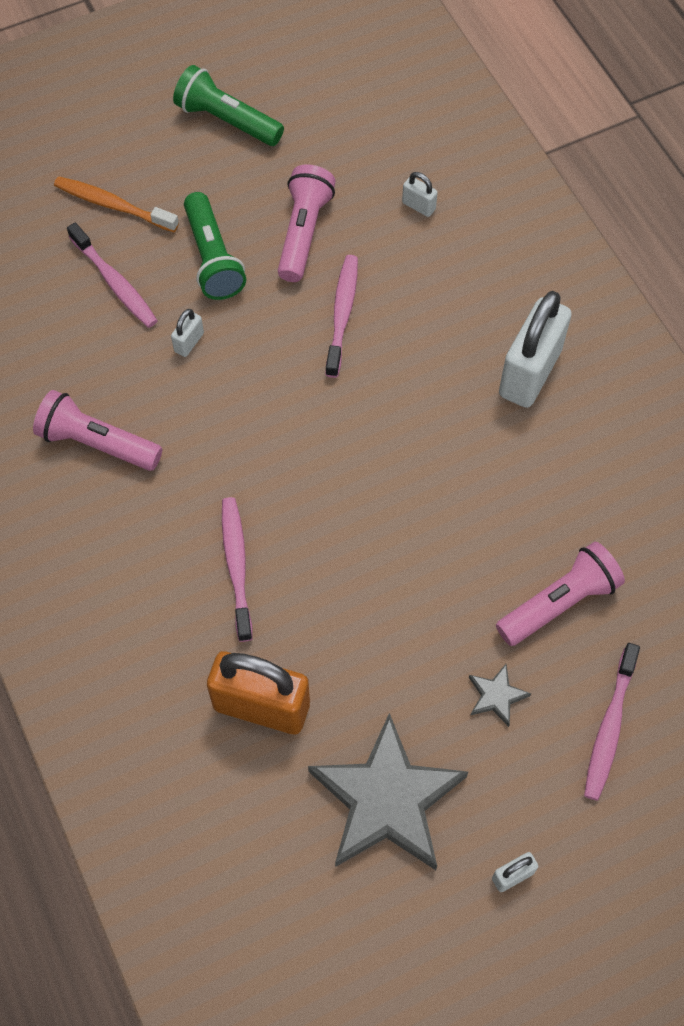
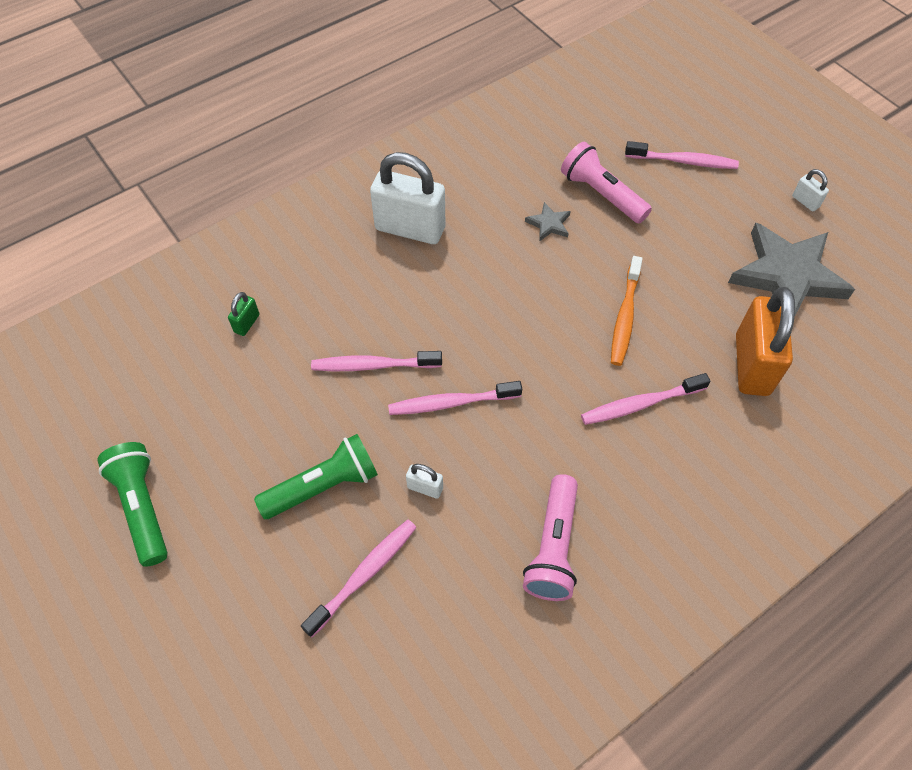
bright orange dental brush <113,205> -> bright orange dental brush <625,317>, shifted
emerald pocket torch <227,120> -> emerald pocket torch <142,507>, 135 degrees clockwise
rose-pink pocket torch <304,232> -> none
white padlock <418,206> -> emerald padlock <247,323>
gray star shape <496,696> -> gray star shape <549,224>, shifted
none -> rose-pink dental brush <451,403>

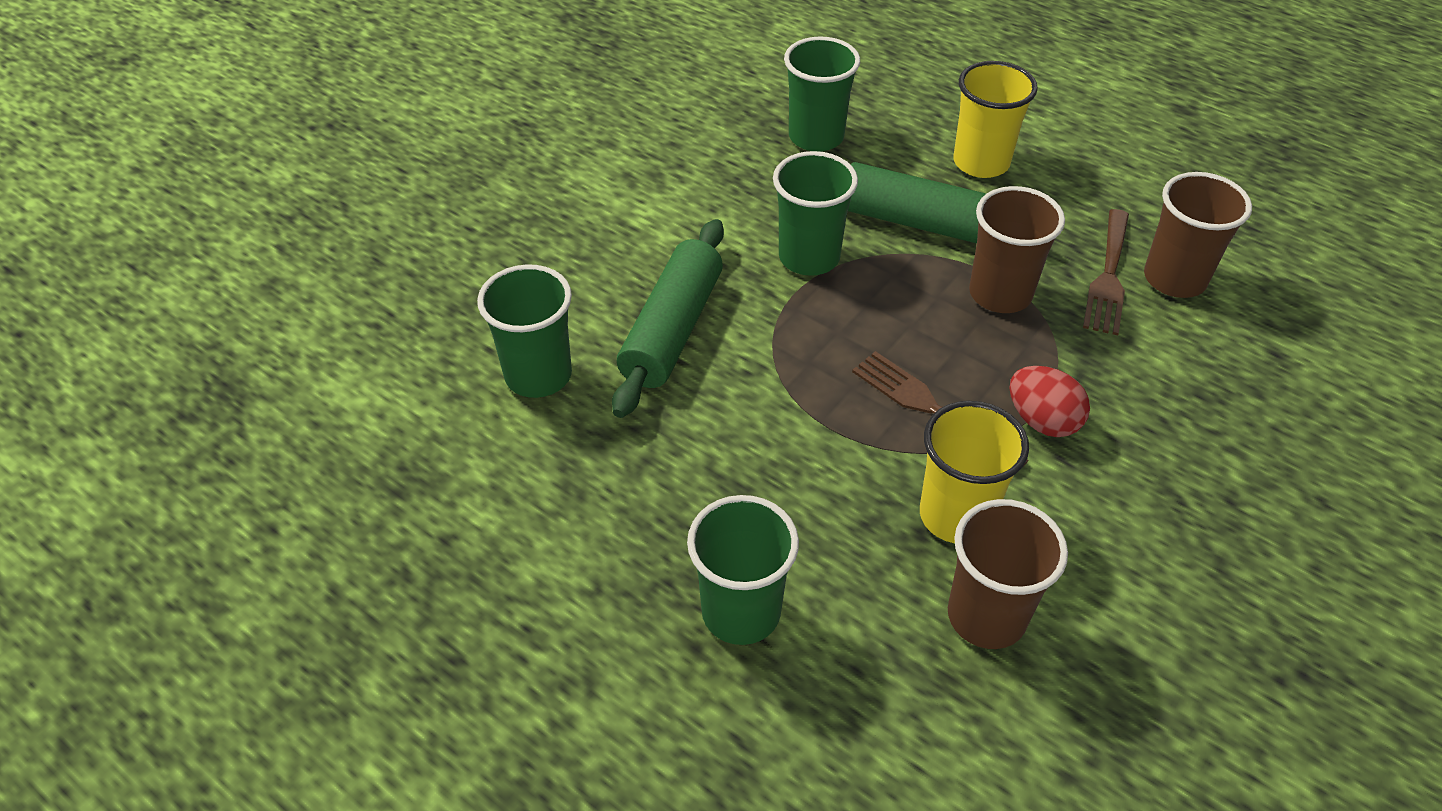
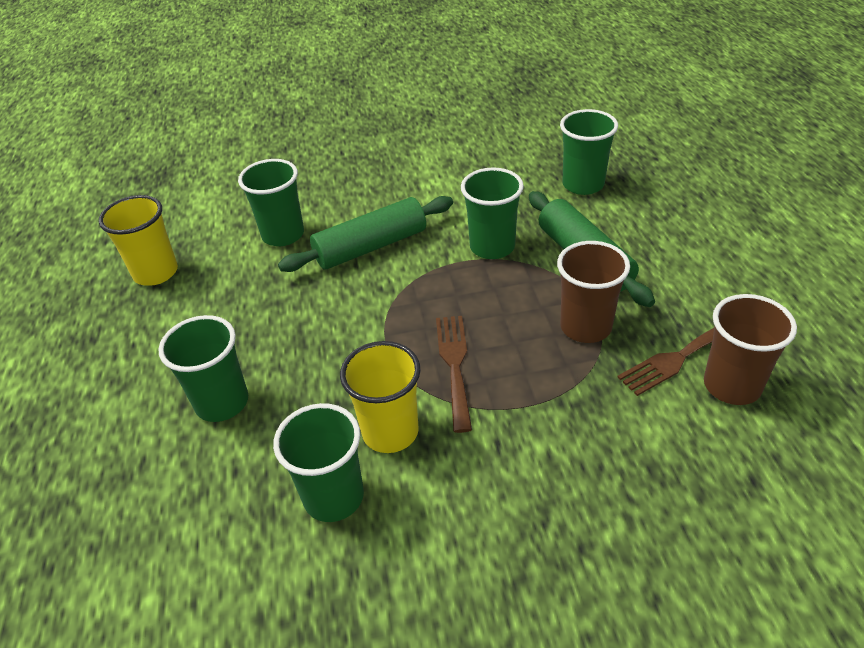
dark brown cup <986,616> -> emerald cup <333,497>
golden cup <981,162> -> golden cup <156,273>, shifted
crimson egg <1042,421> -> none

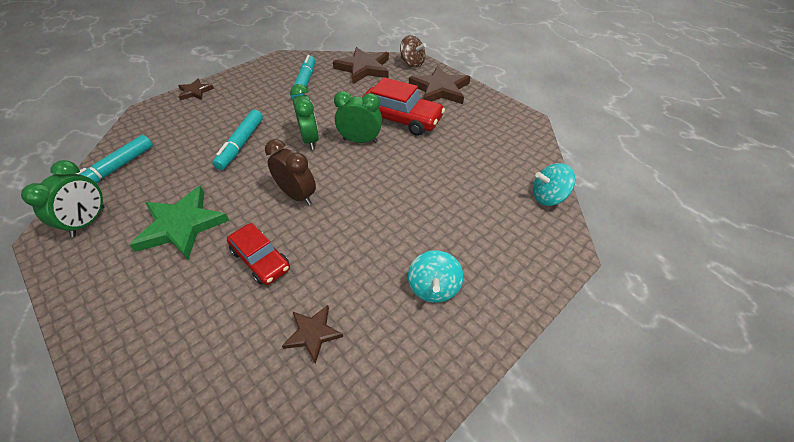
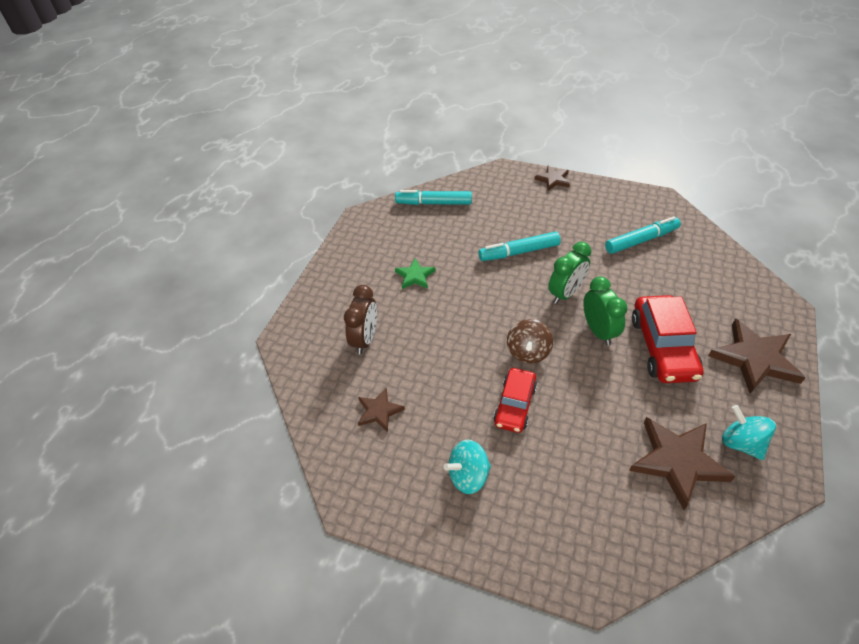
emerald bedside clock <89,221> -> none
emerald star shape <182,225> -> emerald star shape <415,276>, x0.55
crimson automobile <261,259> -> crimson automobile <515,405>, shifted
dark brown bedside clock <297,195> -> dark brown bedside clock <365,339>, shifted
dark brown star shape <364,68> -> dark brown star shape <677,461>, shifted
dark brown whirligig <412,63> -> dark brown whirligig <528,352>, shifted
teal whirligig <548,197> -> teal whirligig <741,443>, shifted

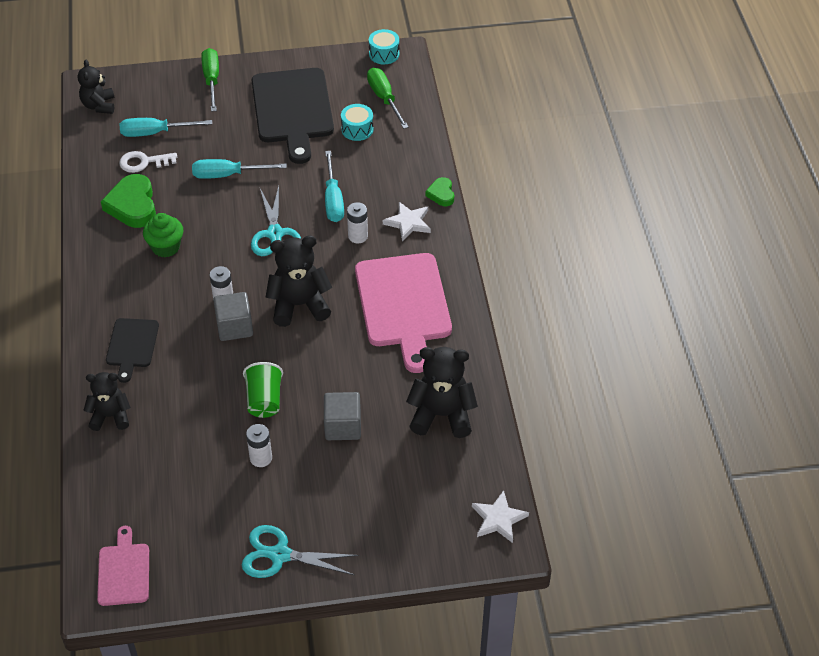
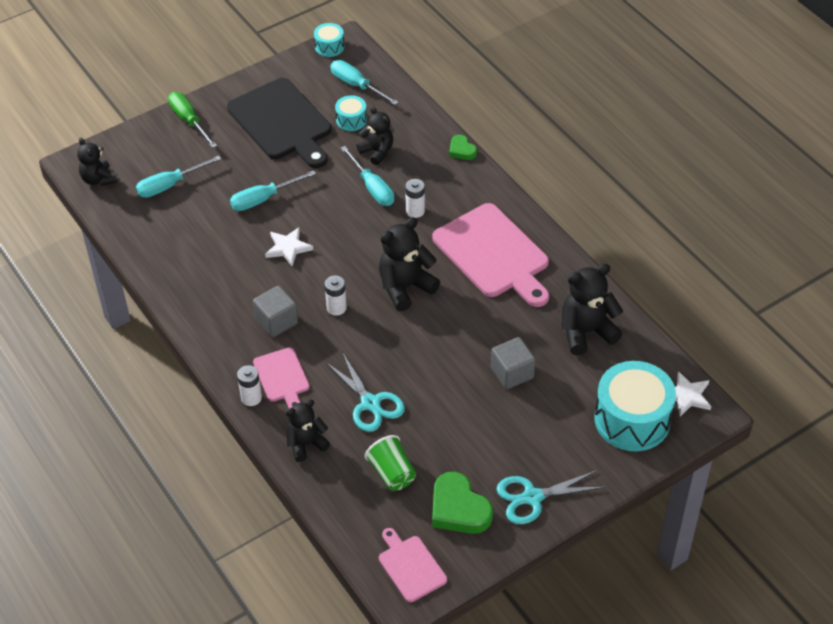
emerald love heart <132,205> -> emerald love heart <458,509>, shifted
ebony bread board <132,346> -> rose-pink bread board <282,377>
white latchkey <143,162> -> none
emerald fairy cake <166,247> -> none
gray solid cube <234,327> -> gray solid cube <276,321>, shifted
emerald cup <264,400> -> emerald cup <392,473>, shifted
white battery <261,458> -> white battery <251,398>, shifted
teal scissors <275,234> -> teal scissors <370,403>, shifted
emerald flat screwdriver <384,99> -> teal flat screwdriver <357,85>
white star shape <408,223> -> white star shape <288,248>, shifted
none -> ebony teddy bear <377,152>
none -> teal drum <632,419>

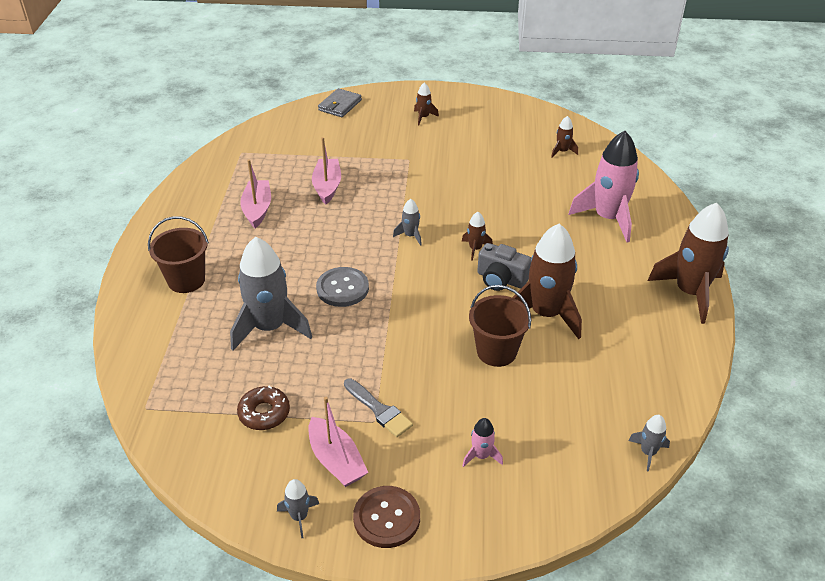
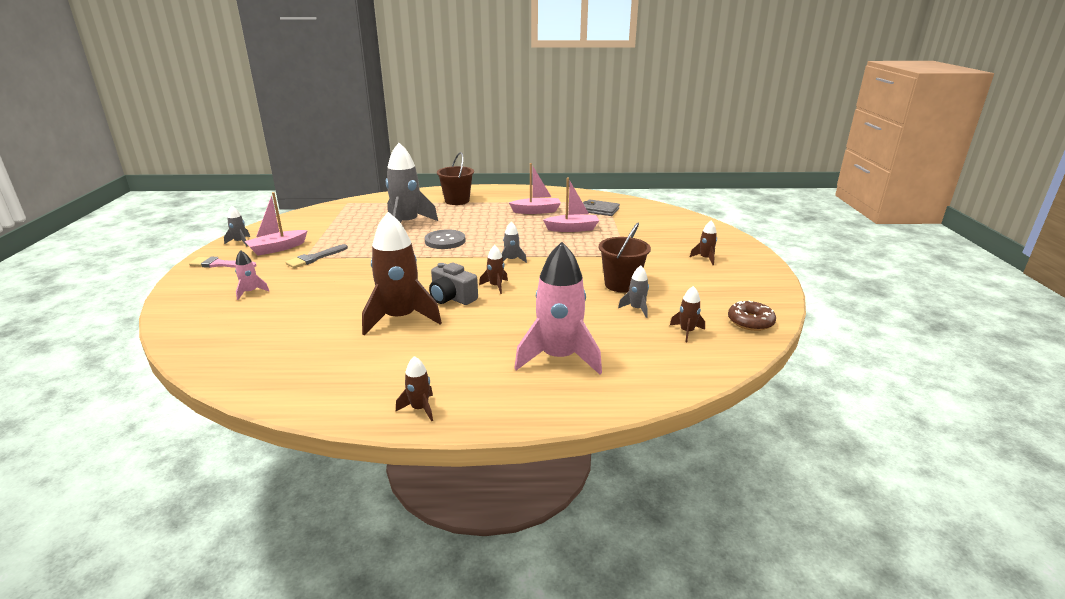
dark brown doughnut <264,413> -> dark brown doughnut <750,322>, shifted
gray card wallet <340,105> -> gray card wallet <599,210>, shifted
dark brown sewing button <386,518> -> rose-pink paint brush <220,264>
dark brown bucket <496,351> -> dark brown bucket <621,284>, shifted
gray camera <501,279> -> gray camera <452,298>, 75 degrees counterclockwise
gray toy rocket <648,452> -> gray toy rocket <636,309>, shifted
dark brown toy rocket <690,292> -> dark brown toy rocket <420,408>, x0.44

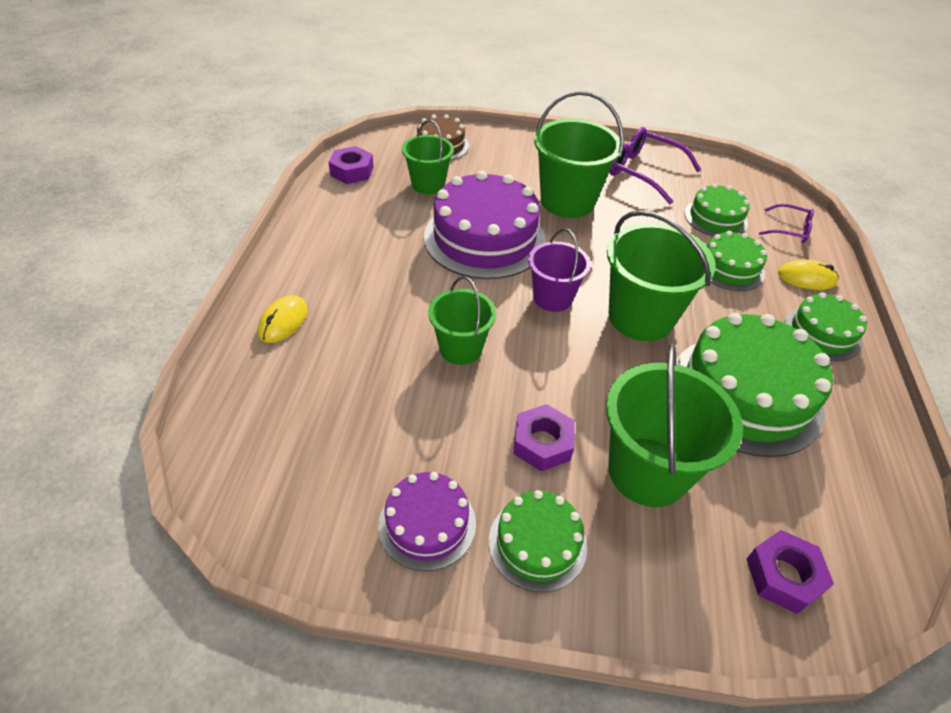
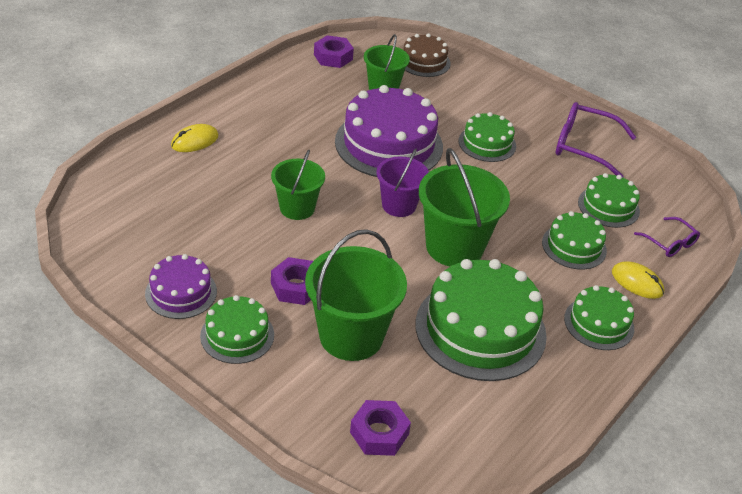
emerald bucket <567,201> -> emerald layer cake <487,143>
violet spectacles <643,172> -> violet spectacles <583,146>, 45 degrees counterclockwise

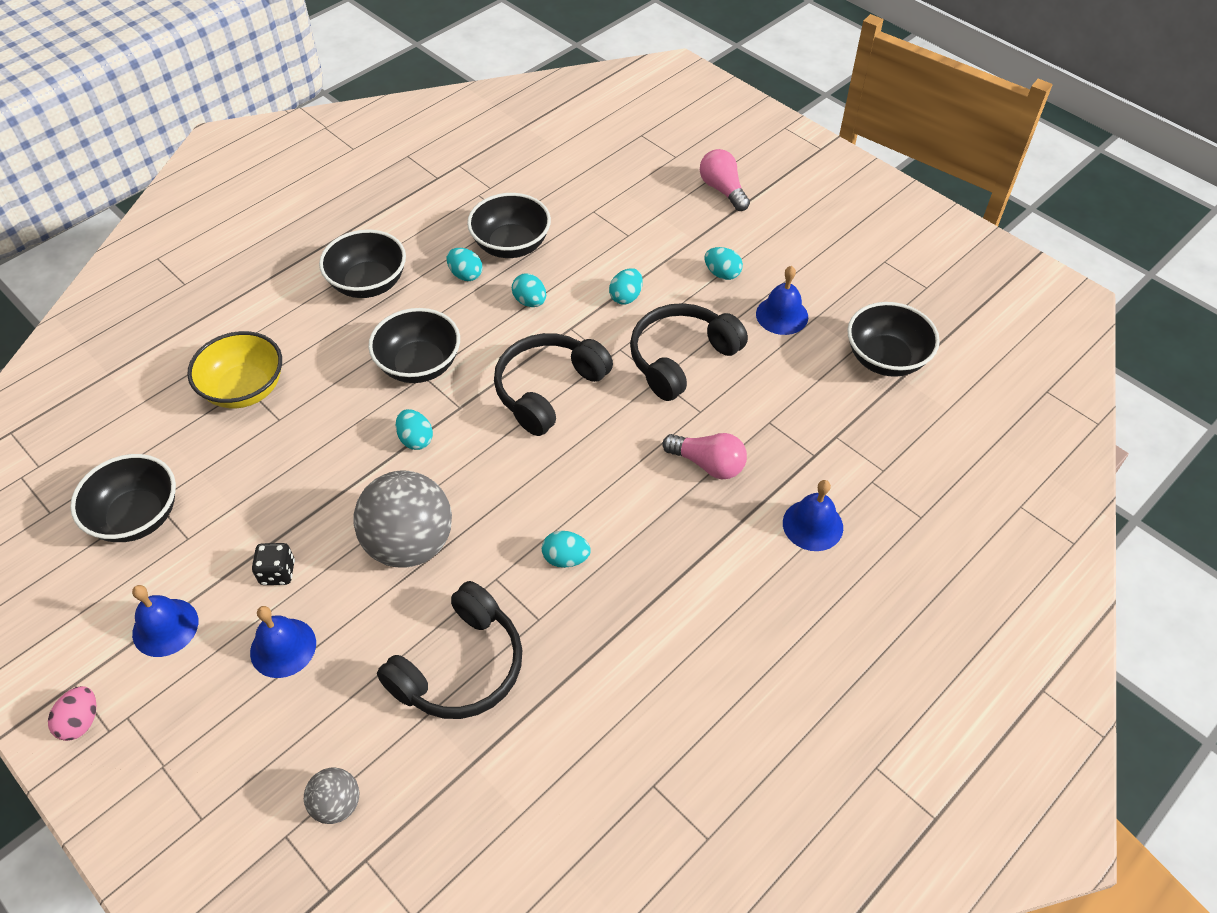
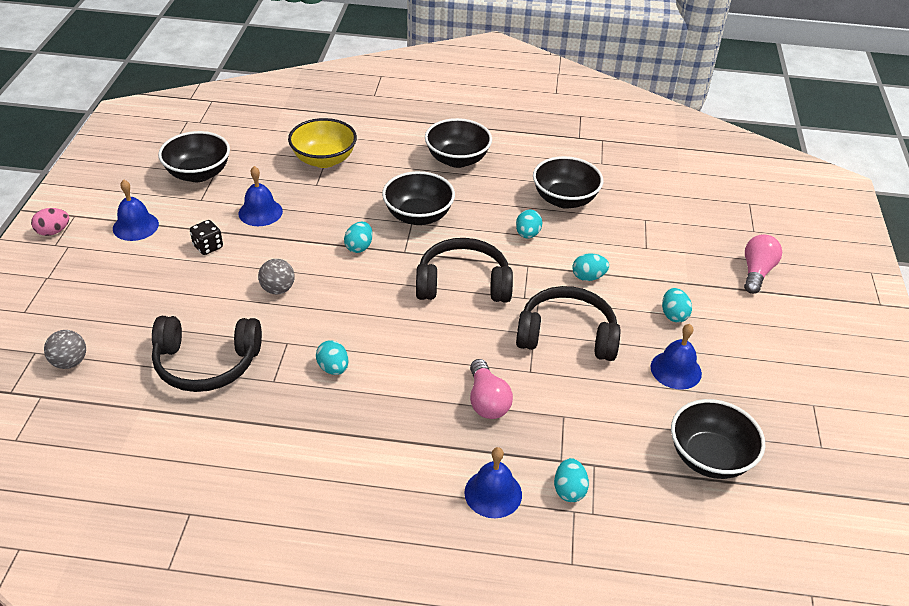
cobalt hand bell <283,647> -> cobalt hand bell <260,212>, shifted
gray play ball <410,544> -> gray play ball <278,289>, x0.49
teal egg <465,275> -> teal egg <569,490>, shifted

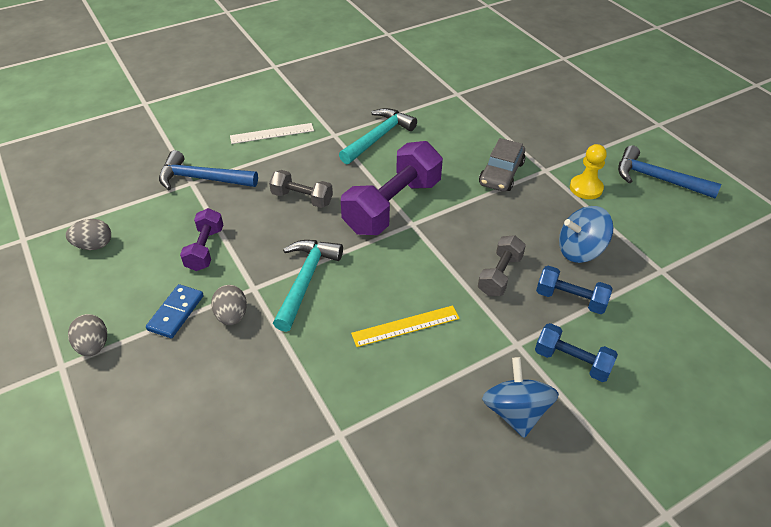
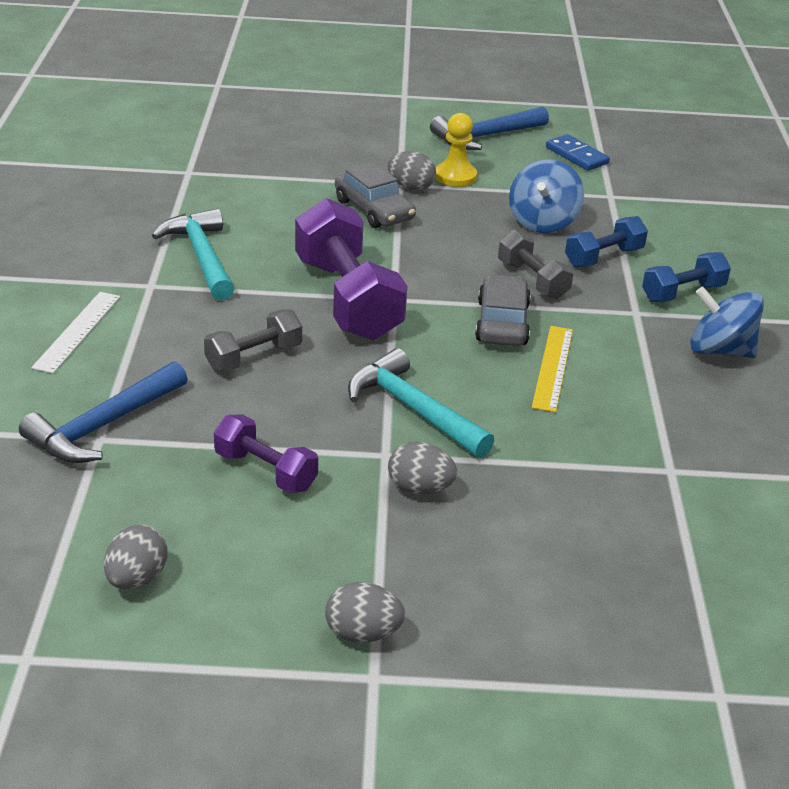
cobalt domino <176,313> -> cobalt domino <577,155>, shifted
none -> gray egg <411,187>
none -> gray automobile <502,322>

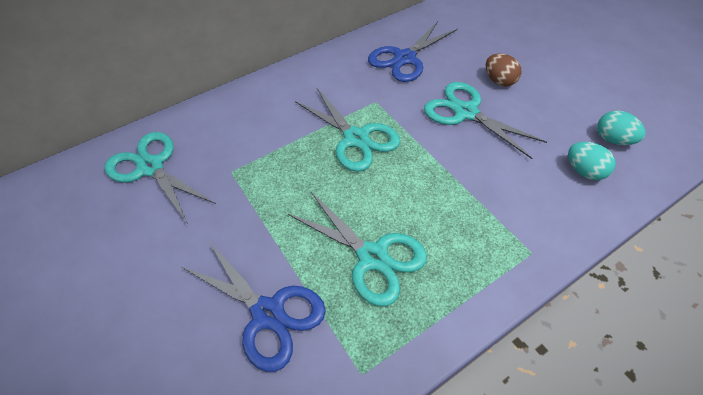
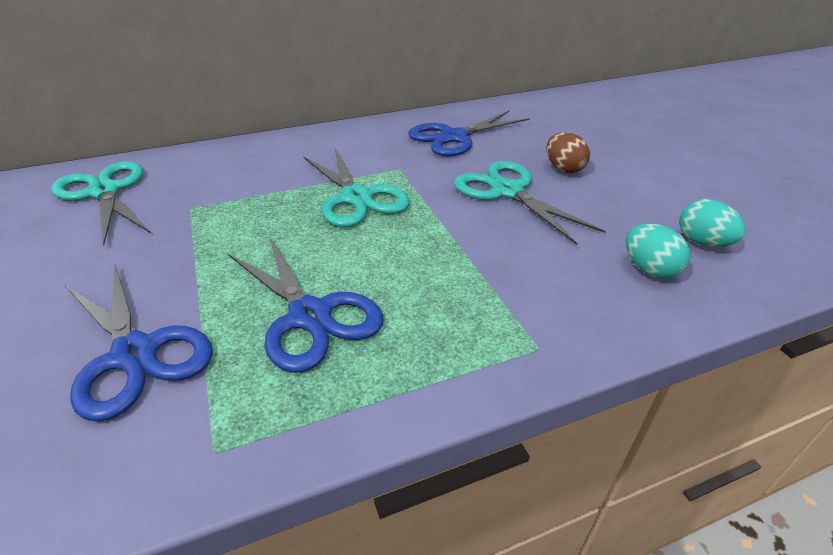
teal scissors <372,257> -> cobalt scissors <310,316>

